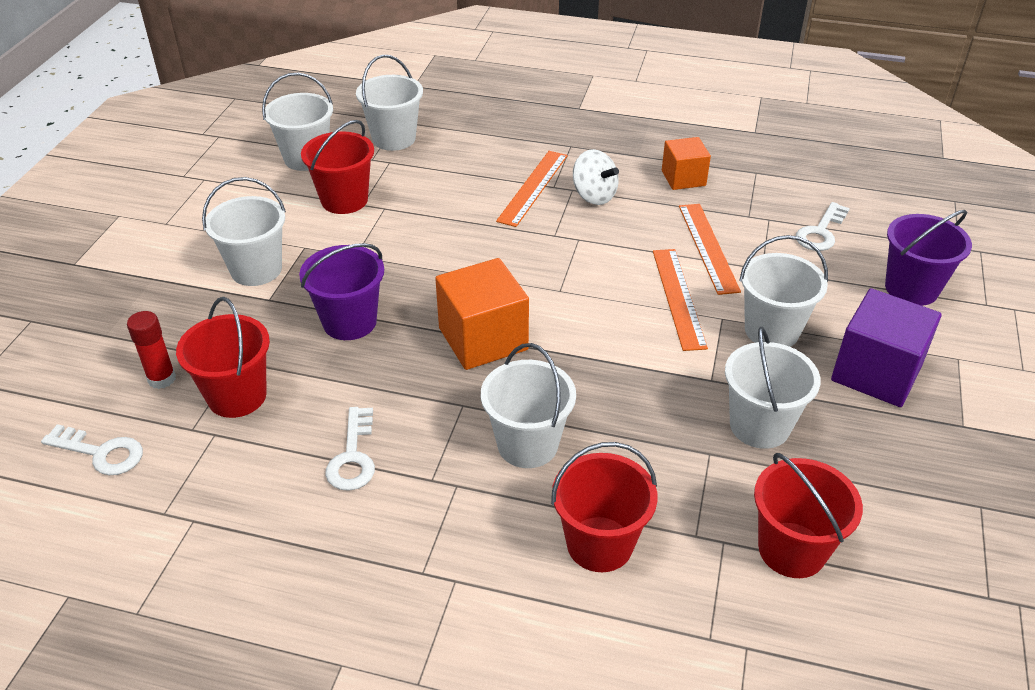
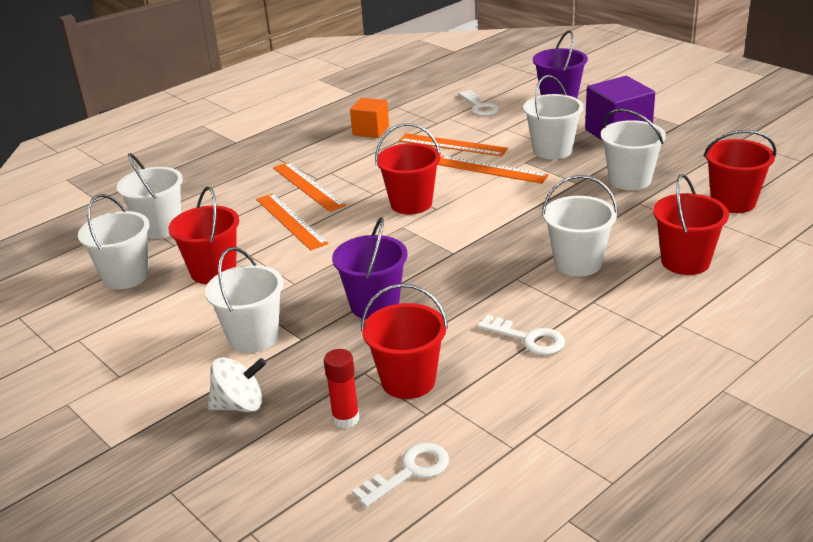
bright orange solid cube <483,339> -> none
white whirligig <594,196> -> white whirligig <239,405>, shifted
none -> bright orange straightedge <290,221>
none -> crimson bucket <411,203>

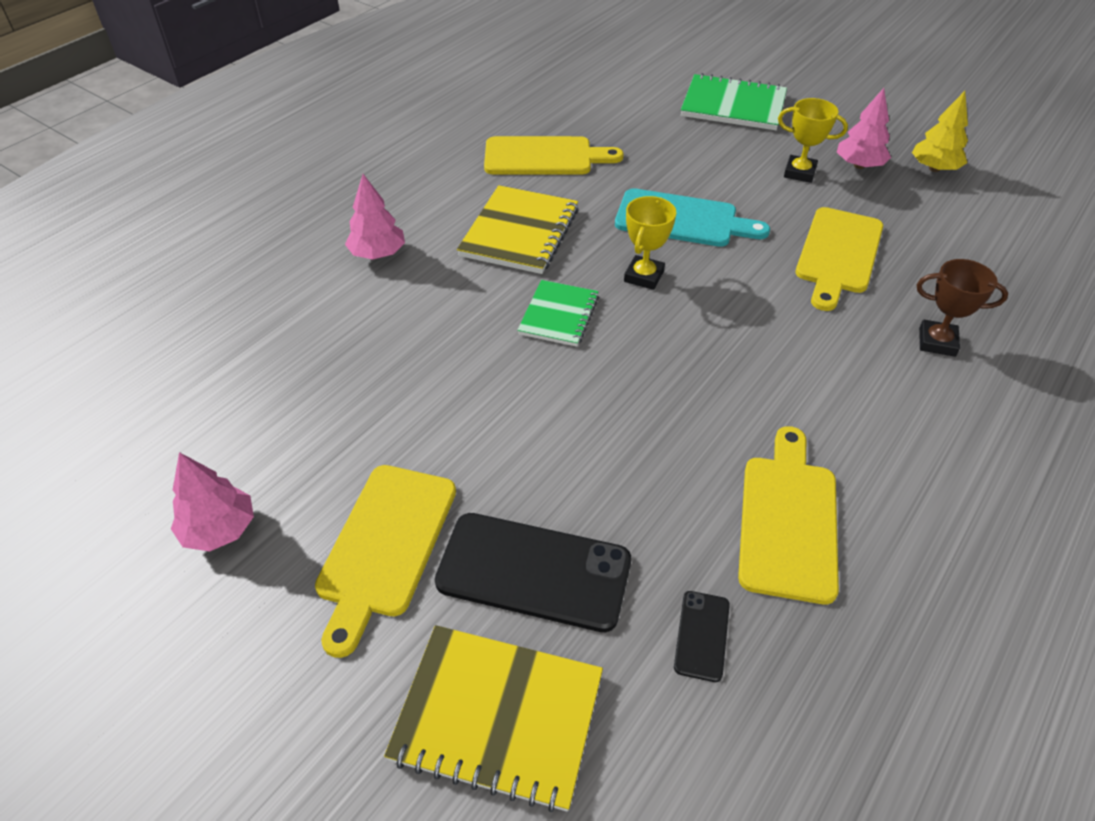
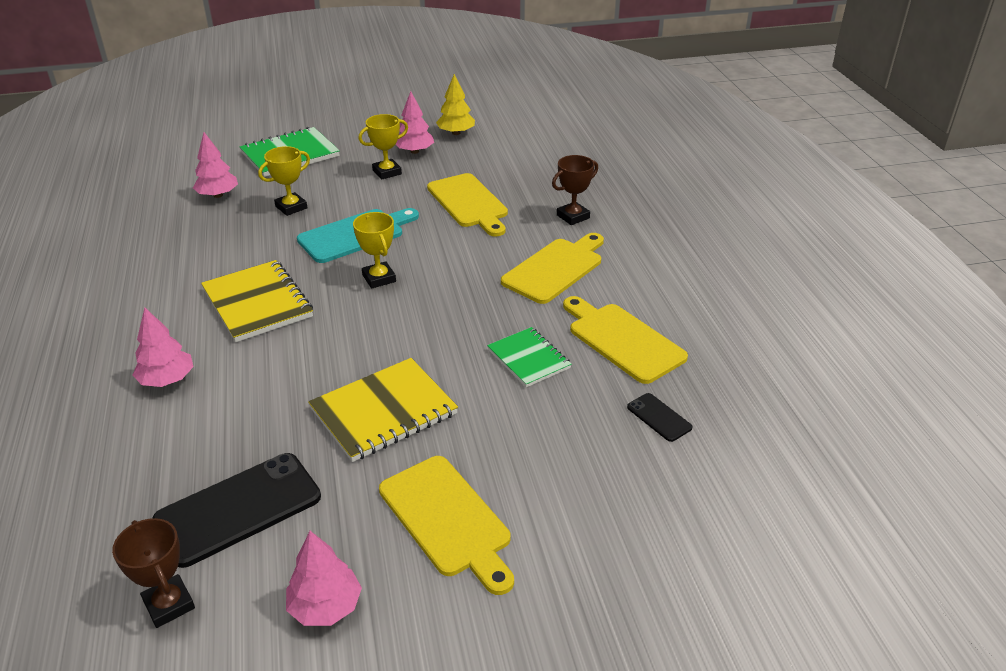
golden notebook <497,717> -> golden notebook <383,411>, shifted
ebony mobile phone <534,571> -> ebony mobile phone <238,509>, shifted
golden bread board <544,157> -> golden bread board <555,269>, shifted
emerald notebook <558,315> -> emerald notebook <528,359>, shifted
none -> dark brown trophy <169,604>
none -> rose-pink toy tree <218,195>
none -> golden trophy <291,207>

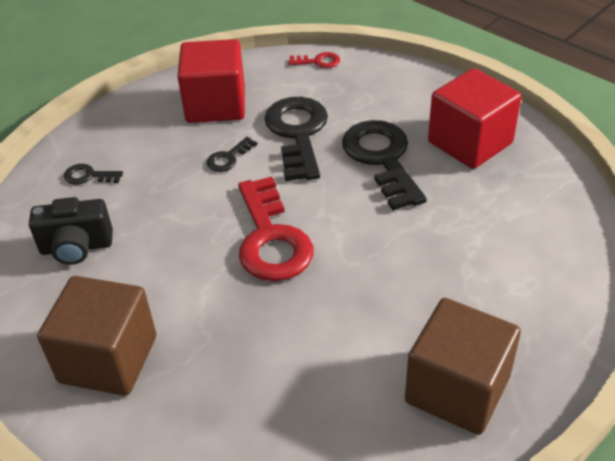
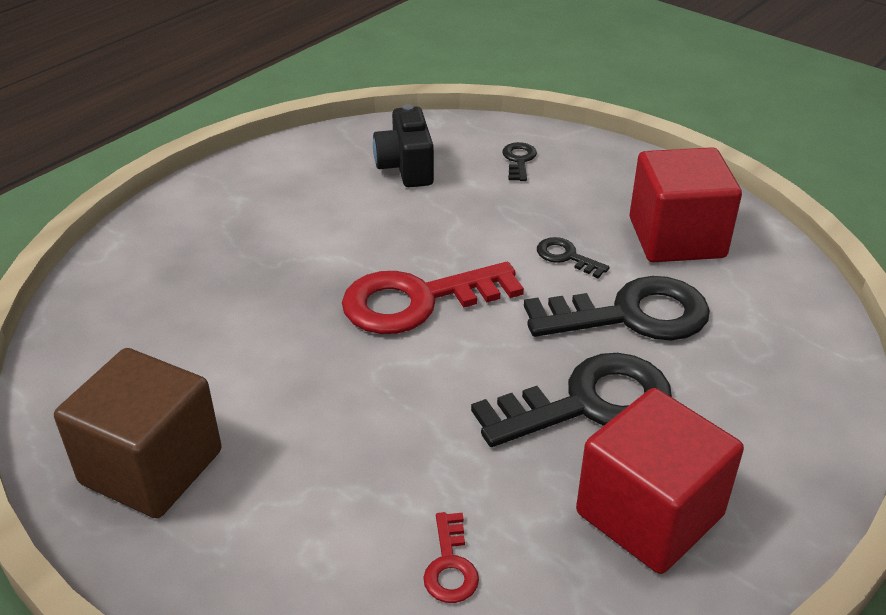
dark brown solid cube <108,359> -> none
crimson latchkey <318,62> -> crimson latchkey <450,566>, shifted

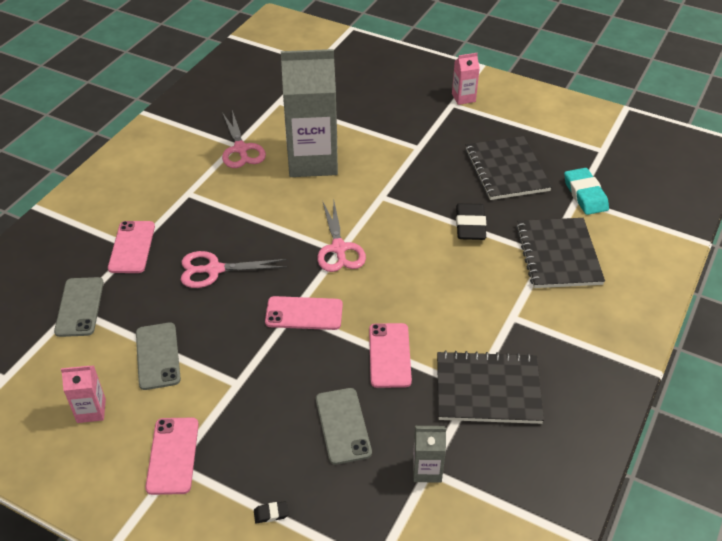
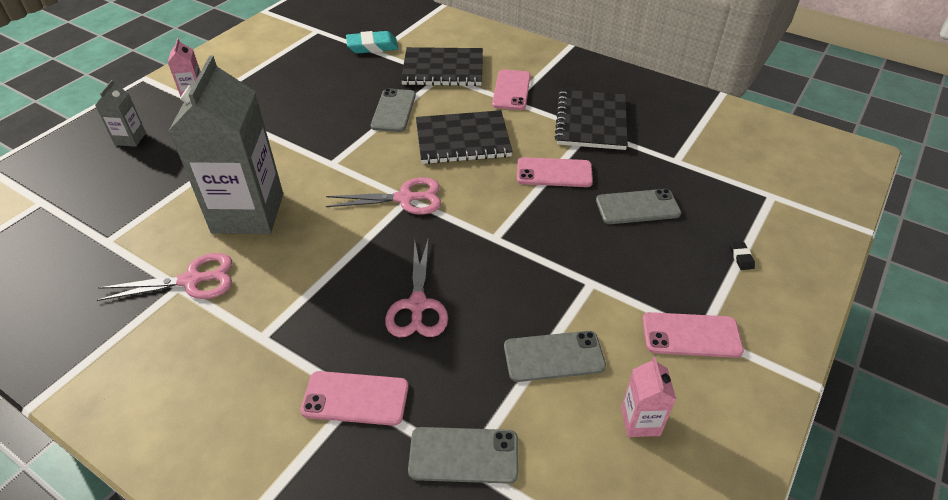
rose-pink mobile phone <304,313> -> rose-pink mobile phone <511,90>, shifted
gray milk carton <427,470> -> gray milk carton <130,139>, shifted
ebony pencil eraser <470,225> -> gray mobile phone <393,110>
ebony notebook <506,170> -> ebony notebook <462,140>, shifted

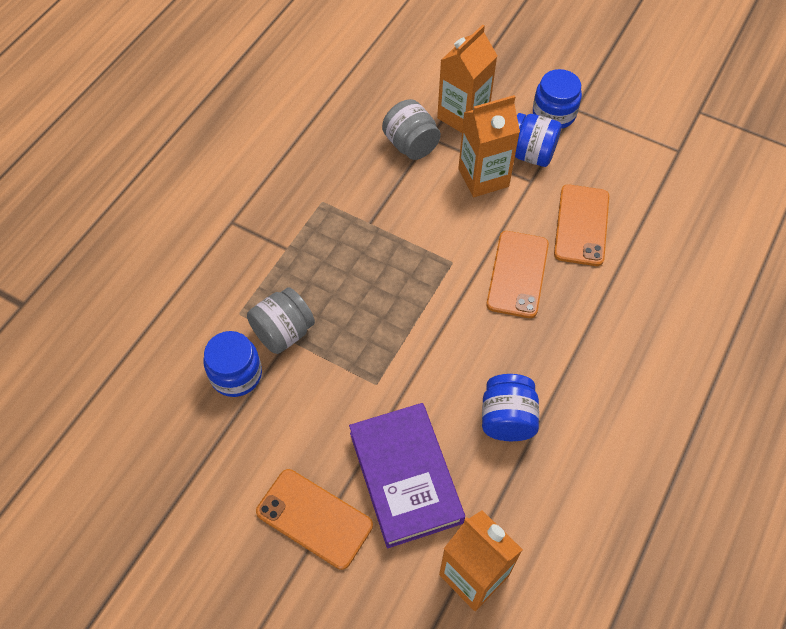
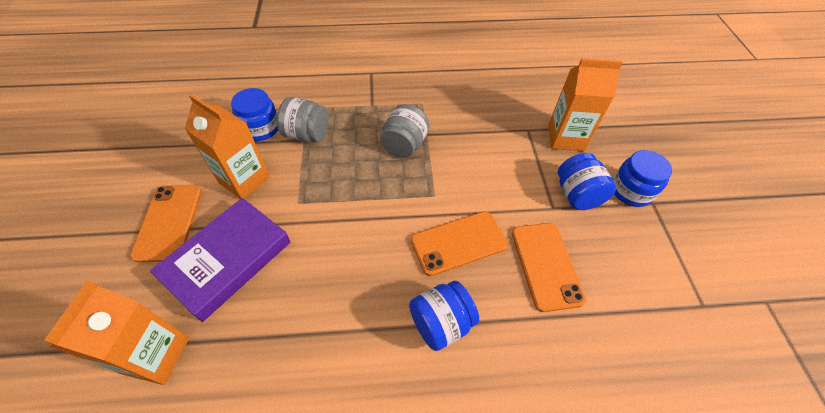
gray preserve jar <411,145> -> gray preserve jar <404,145>, shifted
bright orange milk carton <483,177> -> bright orange milk carton <244,180>, shifted
cobalt preserve jar <507,418> -> cobalt preserve jar <441,323>, shifted
bright orange mobile phone <581,225> -> bright orange mobile phone <546,265>, 75 degrees counterclockwise

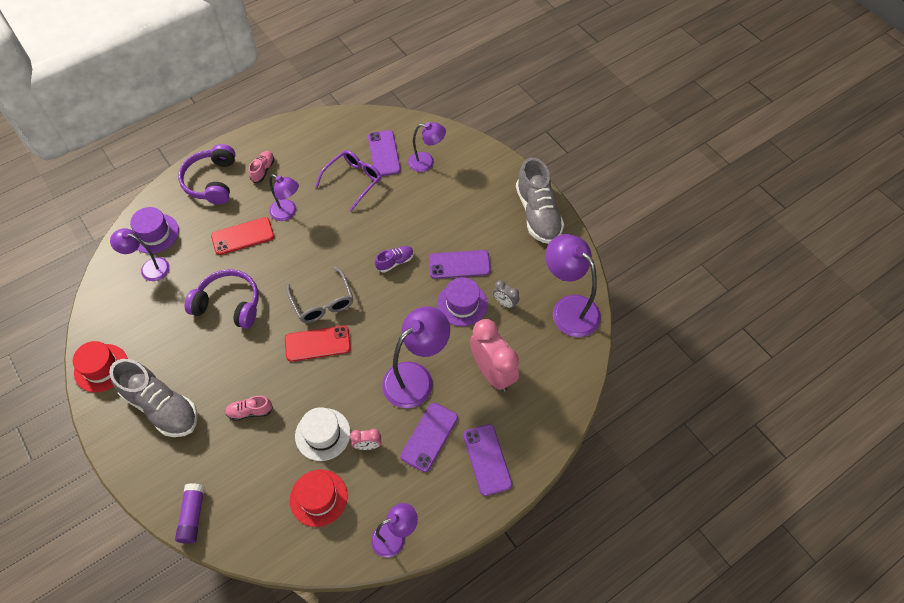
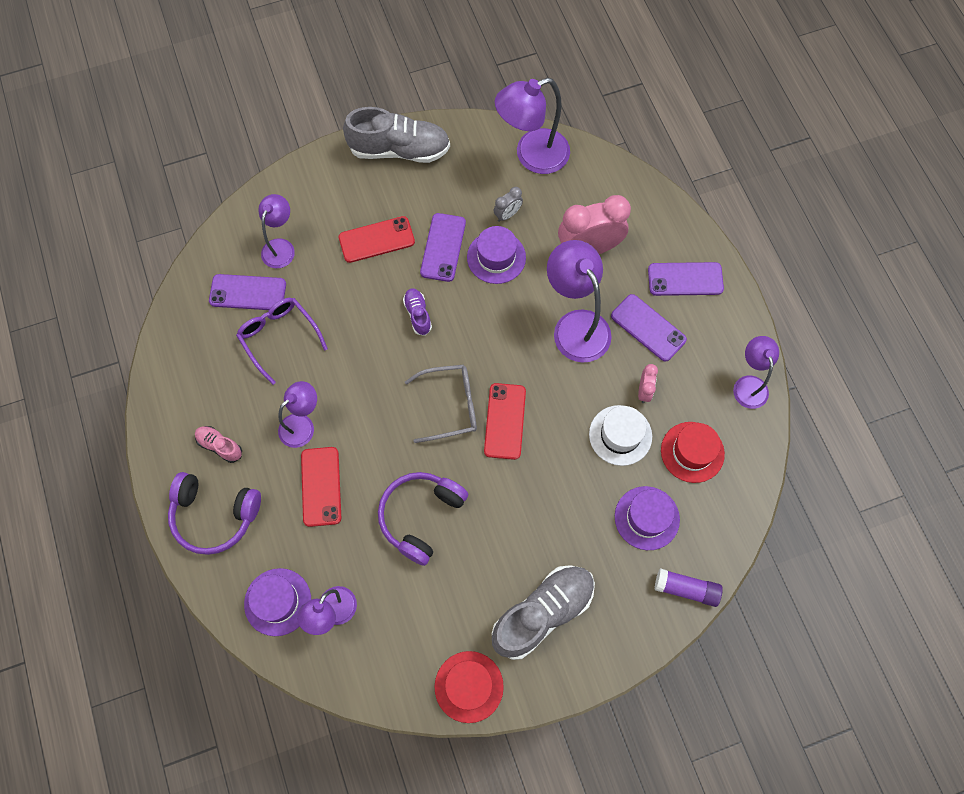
rose-pink lace-up shoe <250,411> -> none
none -> crimson mobile phone <376,240>
none -> violet top hat <647,518>

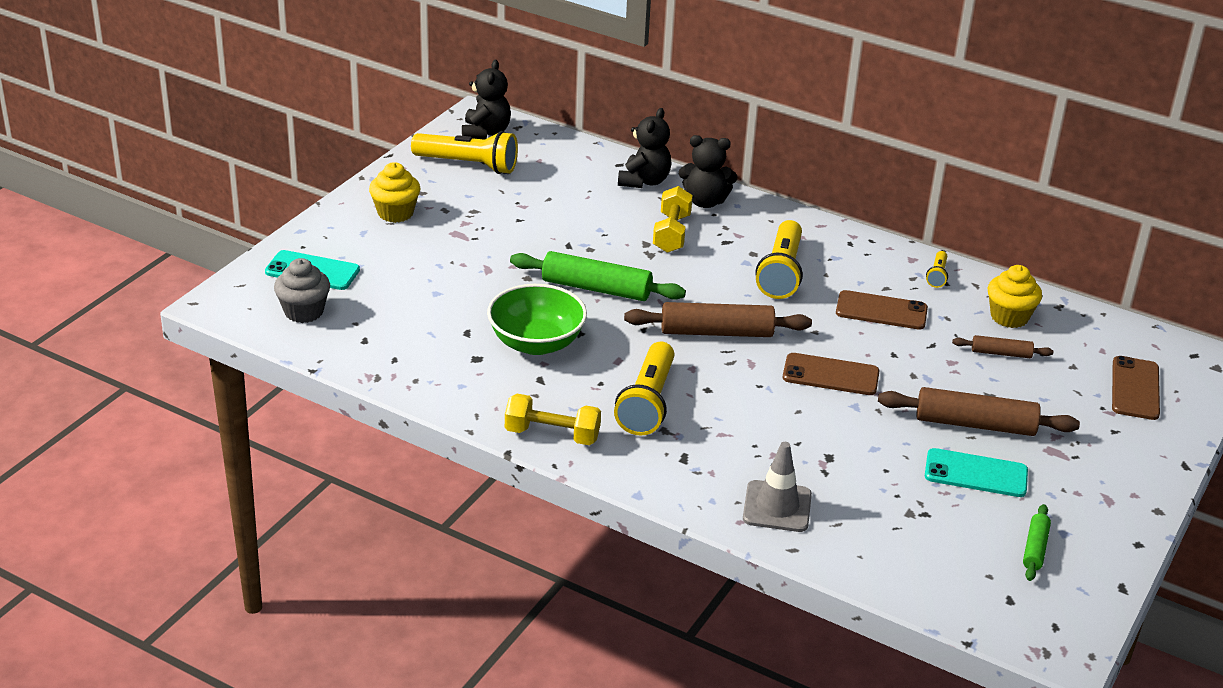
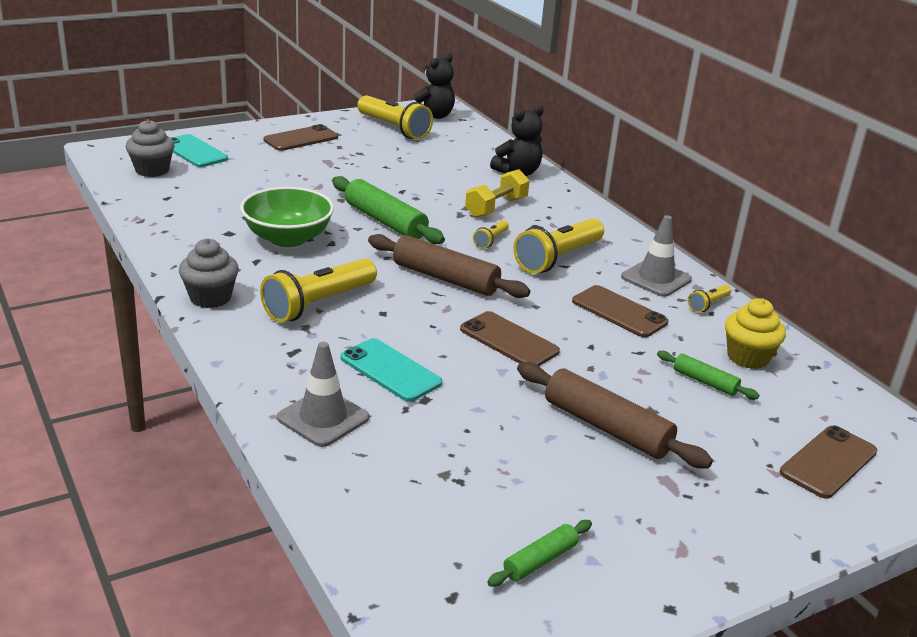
golden fairy cake <395,213> -> dark brown mobile phone <301,139>
golden free weight <552,435> -> gray fairy cake <210,298>
ebony teddy bear <705,202> -> none
teal mobile phone <976,473> -> teal mobile phone <390,370>, shifted
dark brown pastry roller <1001,353> -> emerald pastry roller <705,382>
none -> golden pocket torch <491,240>
none -> gray road cone <656,278>

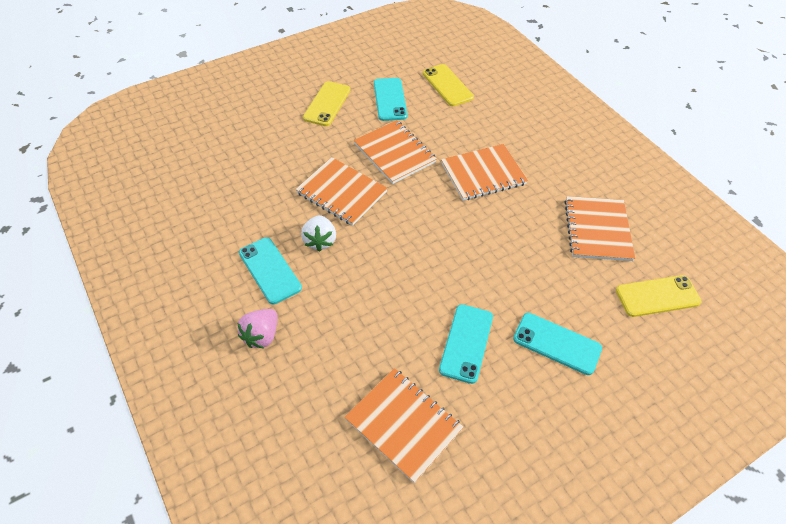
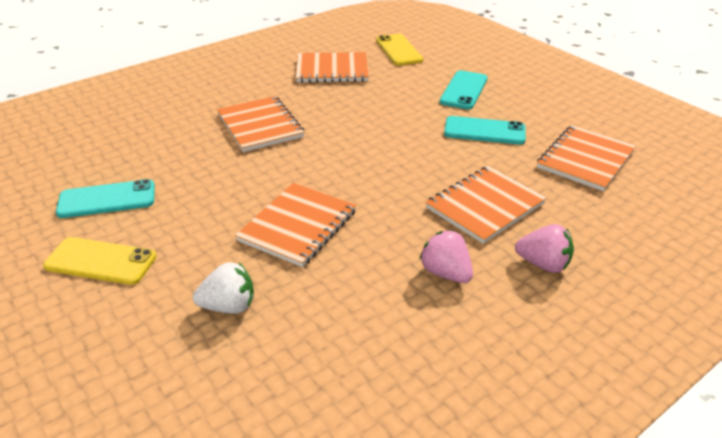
teal mobile phone <270,270> -> rose-pink strawberry <445,273>
white strawberry <320,241> -> white strawberry <229,306>, shifted
bright orange notebook <394,153> -> bright orange notebook <485,206>, shifted
golden mobile phone <447,85> -> none

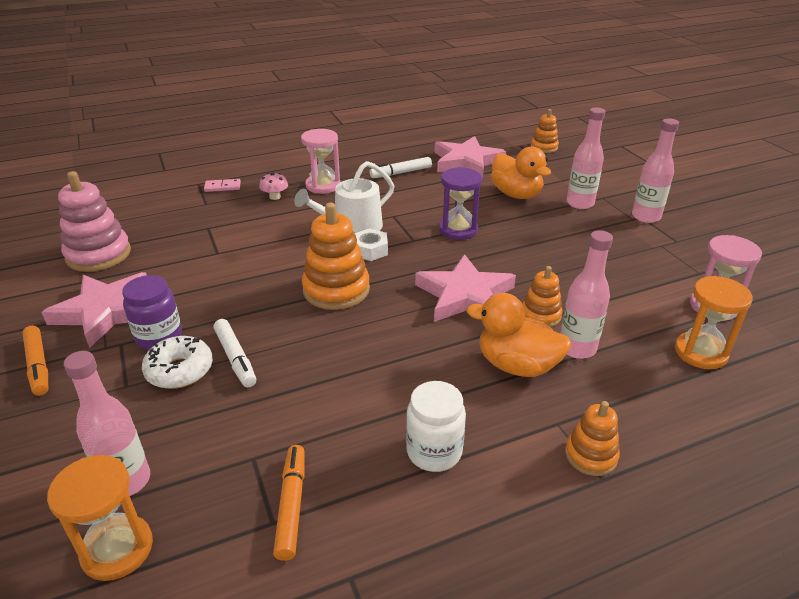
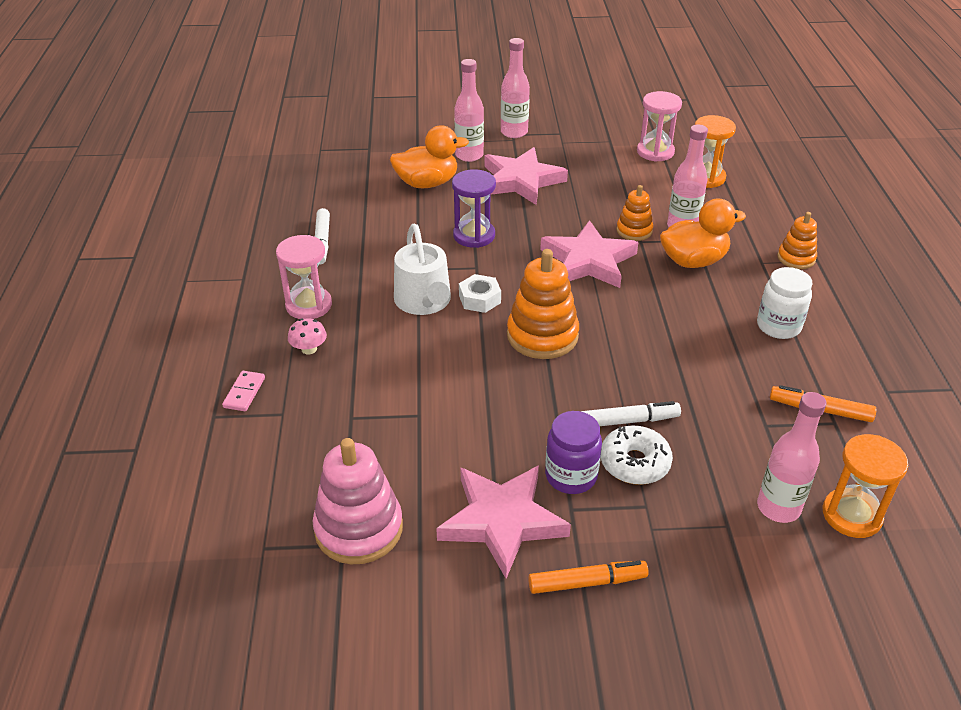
rose-pink star shape <466,162> -> rose-pink star shape <521,181>, shifted
bright orange toy duck <517,365> -> bright orange toy duck <693,261>, 150 degrees counterclockwise
bright orange stacking toy <544,147> -> none

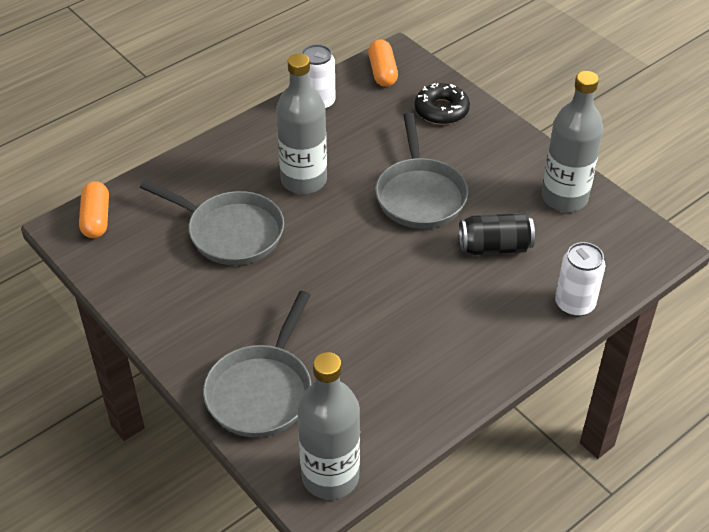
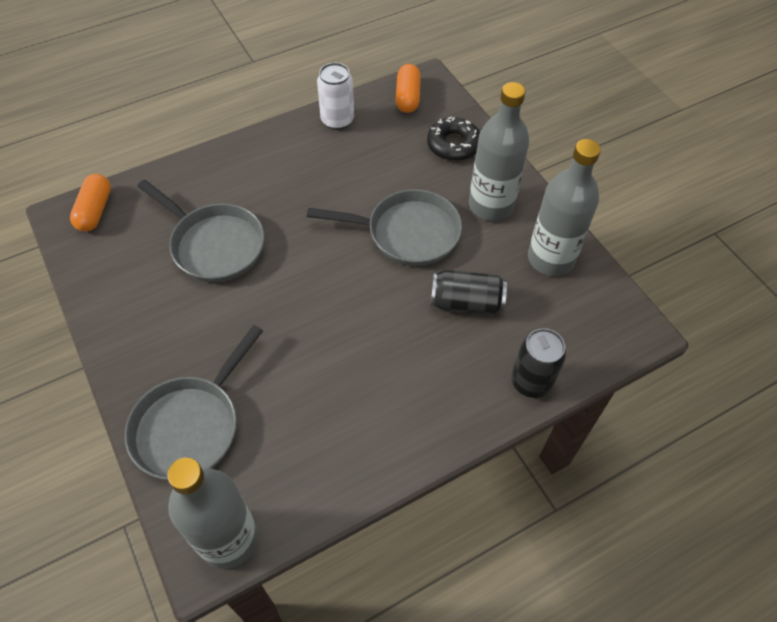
gray flask <304,180> -> gray flask <491,205>, shifted
gray frying pan <420,195> -> gray frying pan <407,233>, 90 degrees counterclockwise
white tin <574,304> -> ebony tin <531,382>

